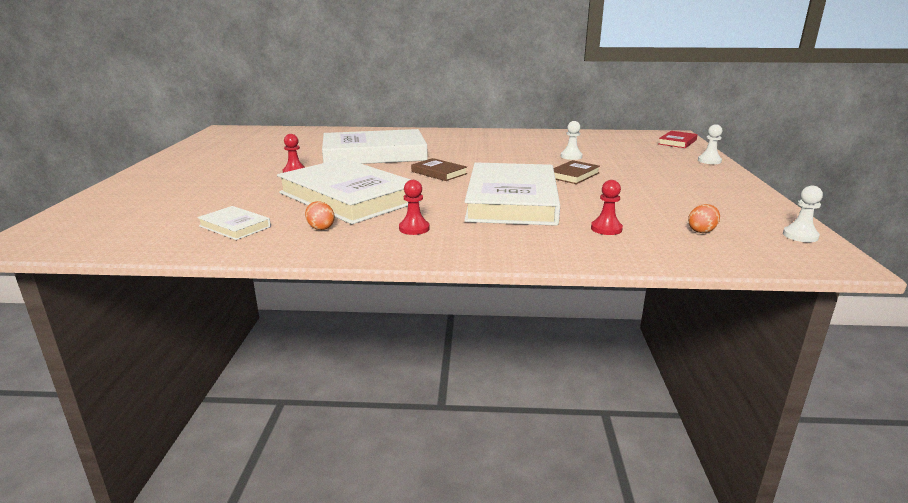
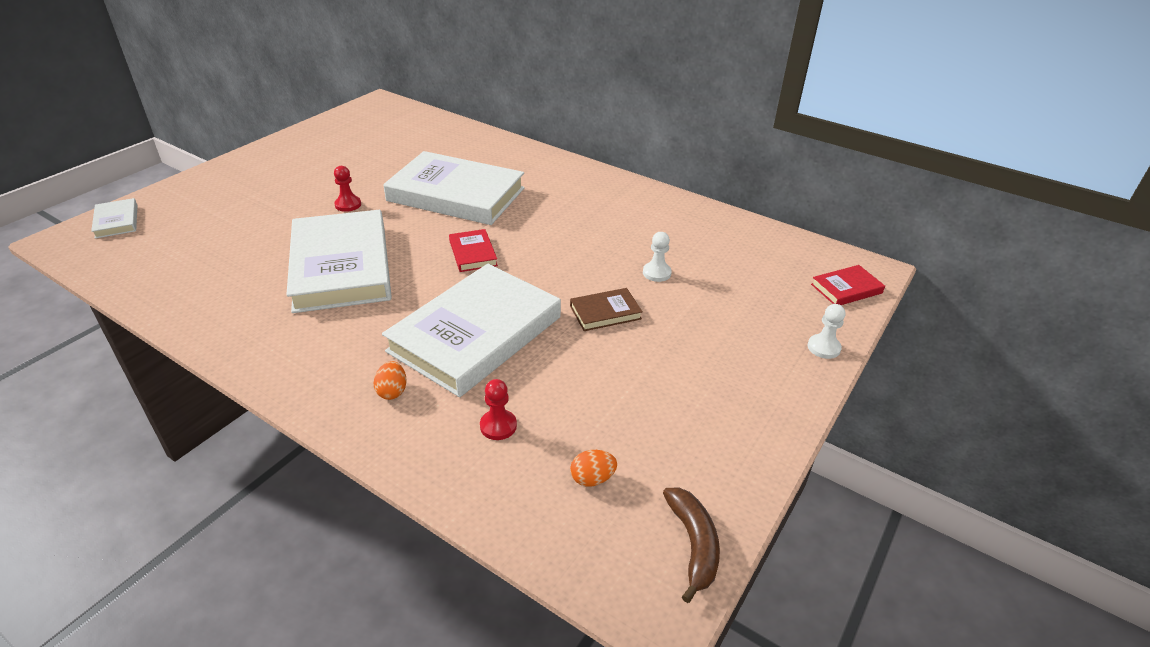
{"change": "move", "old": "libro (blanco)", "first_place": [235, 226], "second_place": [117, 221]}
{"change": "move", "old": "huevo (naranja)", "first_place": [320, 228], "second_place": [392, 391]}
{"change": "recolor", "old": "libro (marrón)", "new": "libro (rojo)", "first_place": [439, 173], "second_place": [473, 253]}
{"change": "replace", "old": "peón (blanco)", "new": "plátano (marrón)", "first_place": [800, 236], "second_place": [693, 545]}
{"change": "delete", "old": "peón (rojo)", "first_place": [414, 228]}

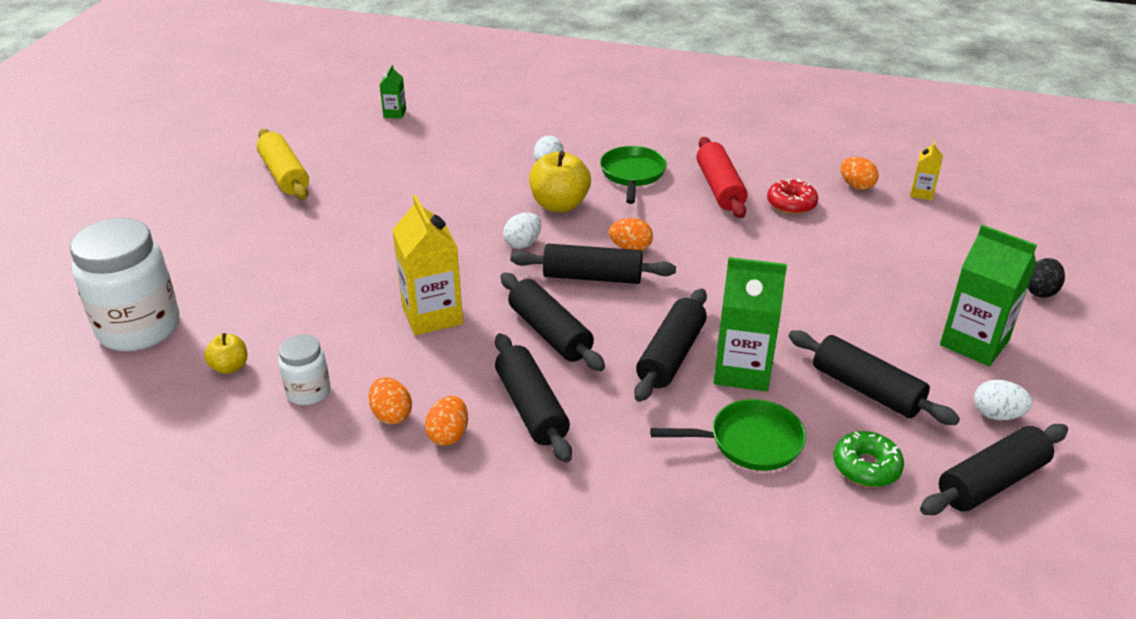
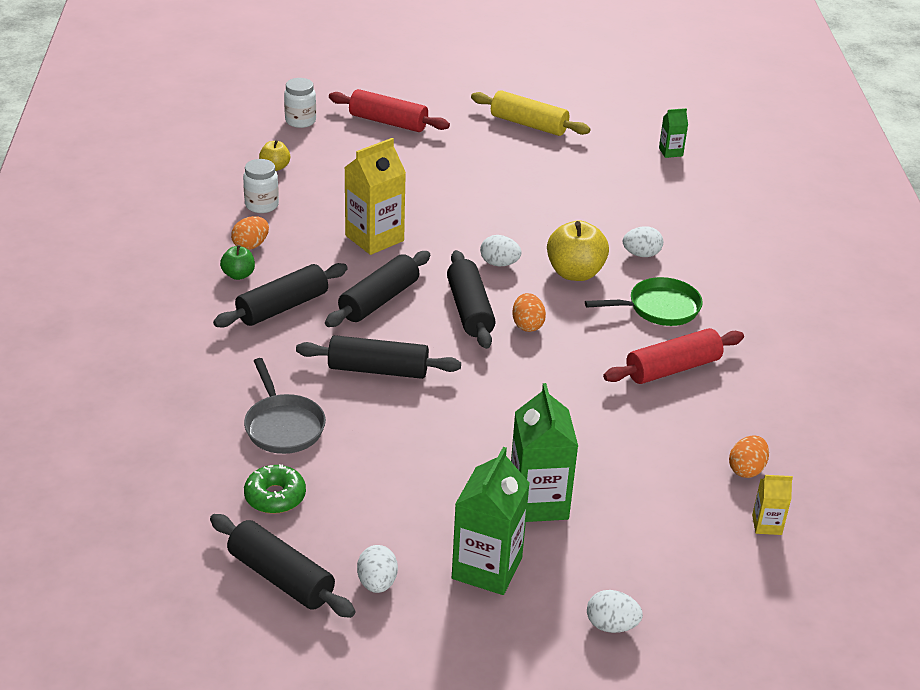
{"change": "replace", "old": "huevo (naranja)", "new": "manzana (verde)", "first_place": [448, 435], "second_place": [238, 275]}
{"change": "recolor", "old": "sartén (verde)", "new": "sartén (gris)", "first_place": [749, 442], "second_place": [283, 426]}
{"change": "resize", "old": "tarro (blanco)", "first_place": [139, 328], "second_place": [300, 121], "factor": 0.51}
{"change": "insert", "new": "rodillo (rojo)", "second_place": [388, 122]}
{"change": "rotate", "old": "rodillo (amarillo)", "first_place": [285, 175], "second_place": [528, 124], "degrees": 75}
{"change": "move", "old": "cartón de leche (verde)", "first_place": [742, 370], "second_place": [538, 502]}
{"change": "recolor", "old": "huevo (negro)", "new": "huevo (blanco)", "first_place": [1040, 291], "second_place": [611, 625]}
{"change": "delete", "old": "rosquilla (rojo)", "first_place": [791, 204]}
{"change": "delete", "old": "rodillo (negro)", "first_place": [866, 389]}

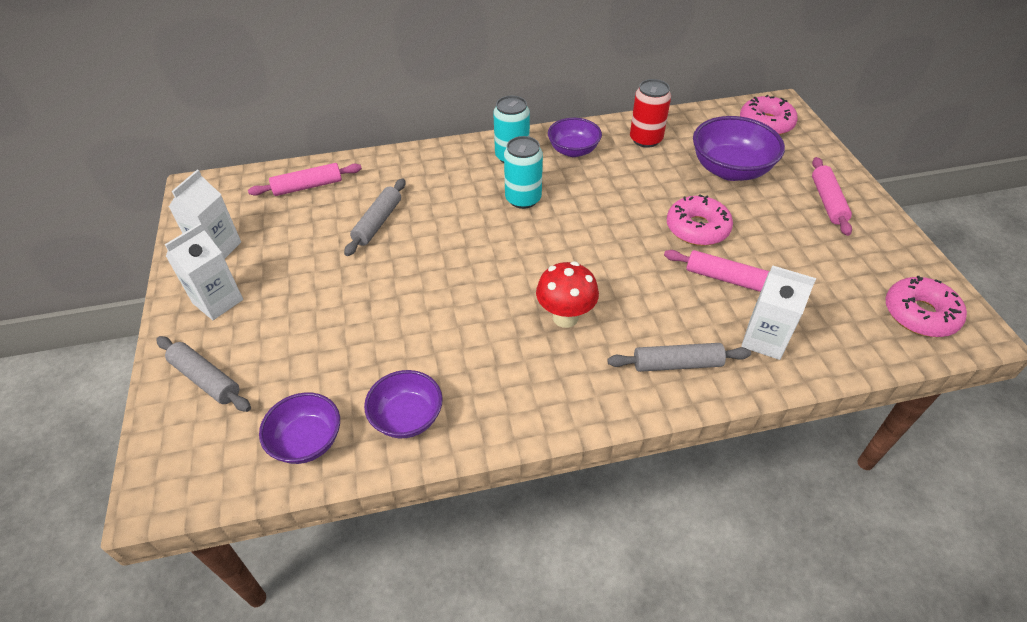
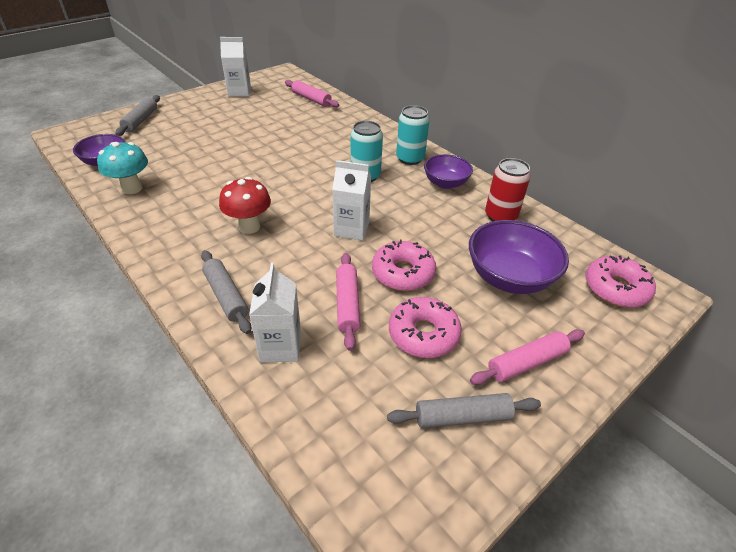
{"change": "replace", "old": "cuenco (morado)", "new": "seta (turquesa)", "first_place": [407, 417], "second_place": [132, 188]}
{"change": "move", "old": "cartón de leche (blanco)", "first_place": [218, 301], "second_place": [351, 229]}
{"change": "move", "old": "rodillo (gris)", "first_place": [378, 222], "second_place": [462, 417]}
{"change": "move", "old": "rosquilla (rosa)", "first_place": [920, 314], "second_place": [423, 334]}

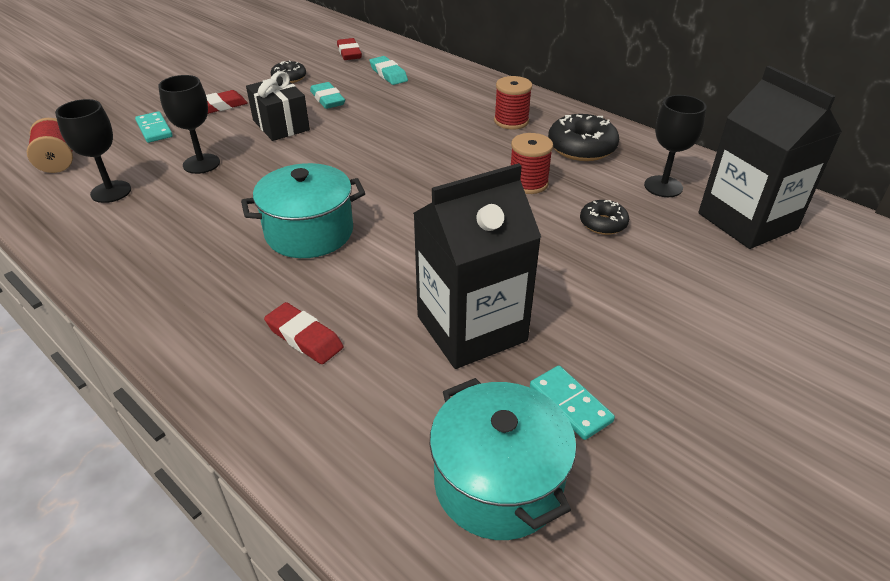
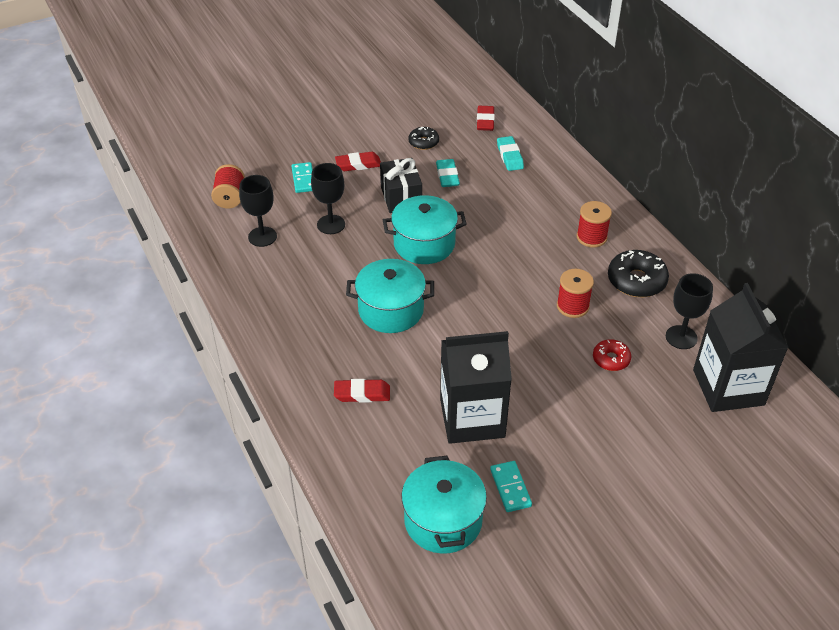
{"change": "rotate", "old": "goma de borrar (rojo)", "first_place": [304, 337], "second_place": [362, 394], "degrees": -60}
{"change": "insert", "new": "olla (turquesa)", "second_place": [424, 244]}
{"change": "recolor", "old": "rosquilla (negro)", "new": "rosquilla (rojo)", "first_place": [603, 223], "second_place": [611, 359]}

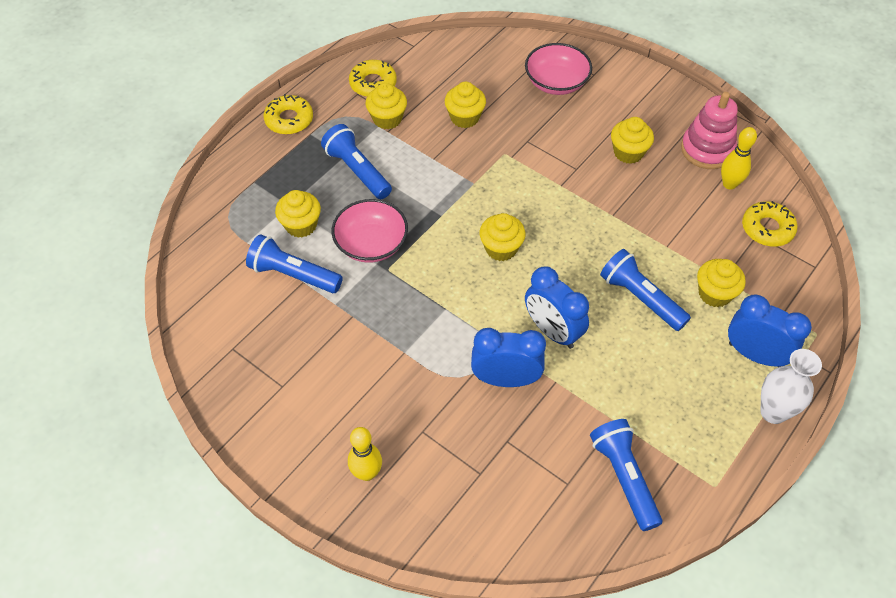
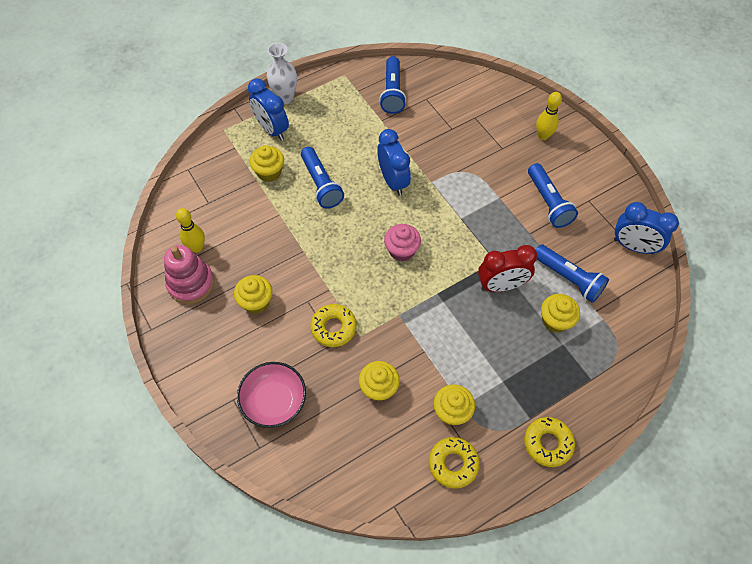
{"change": "move", "old": "rosquilla (amarillo)", "first_place": [767, 228], "second_place": [333, 328]}
{"change": "recolor", "old": "magdalena (amarillo)", "new": "magdalena (rosa)", "first_place": [501, 248], "second_place": [401, 250]}
{"change": "replace", "old": "cuenco (rosa)", "new": "despertador (rojo)", "first_place": [371, 244], "second_place": [501, 285]}
{"change": "move", "old": "lámpara de mano (azul)", "first_place": [357, 170], "second_place": [548, 202]}
{"change": "move", "old": "despertador (azul)", "first_place": [505, 379], "second_place": [633, 246]}

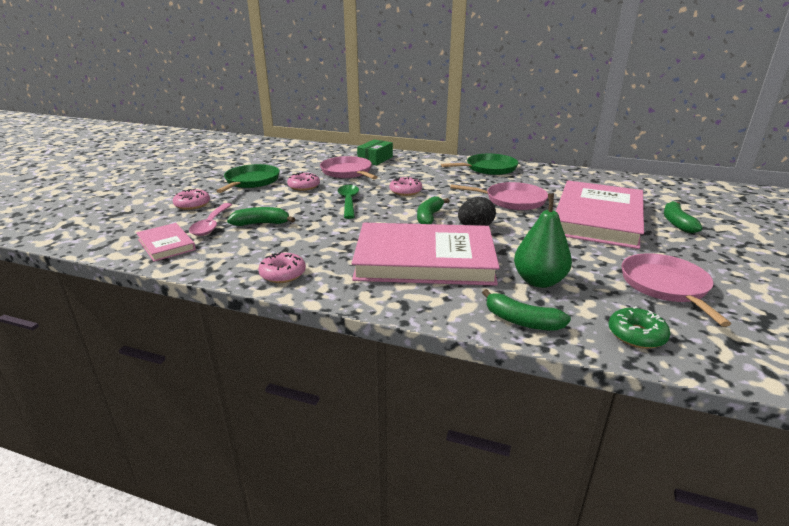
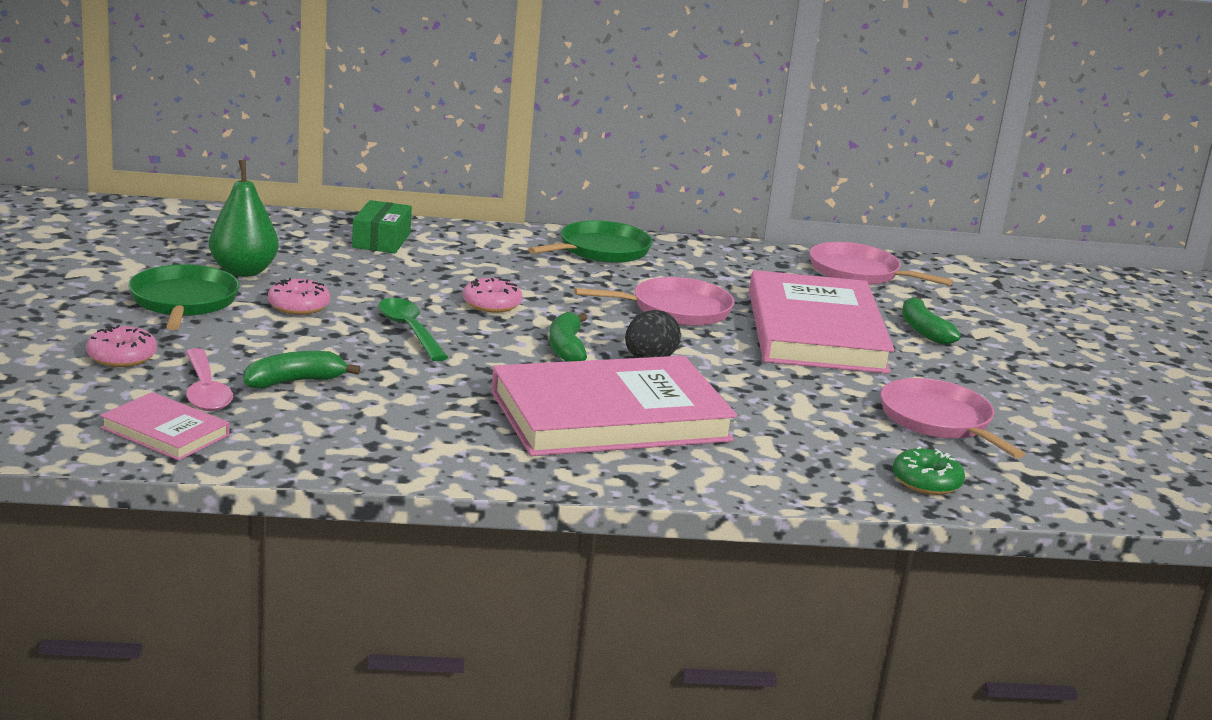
{"change": "move", "old": "pera (verde)", "first_place": [539, 281], "second_place": [243, 271]}
{"change": "move", "old": "sartén (rosa)", "first_place": [347, 172], "second_place": [858, 272]}
{"change": "delete", "old": "rosquilla (rosa)", "first_place": [283, 274]}
{"change": "delete", "old": "plátano (verde)", "first_place": [521, 321]}

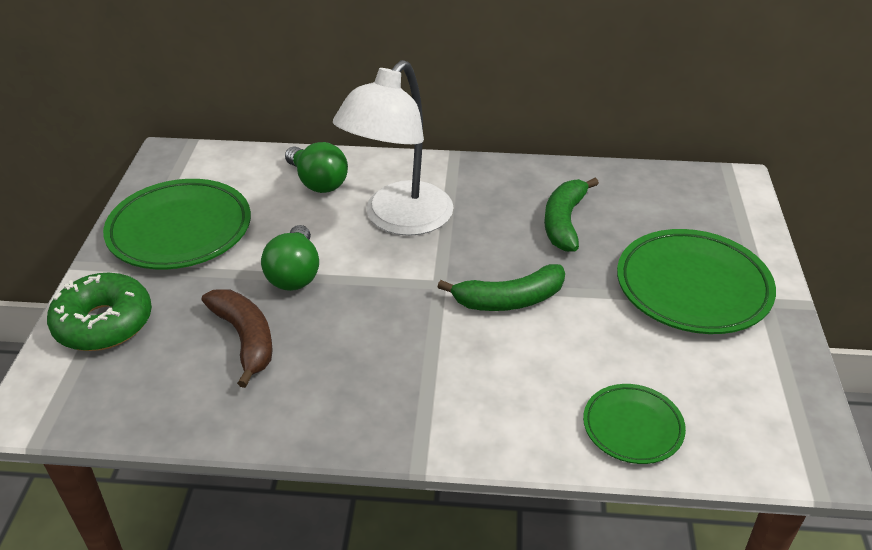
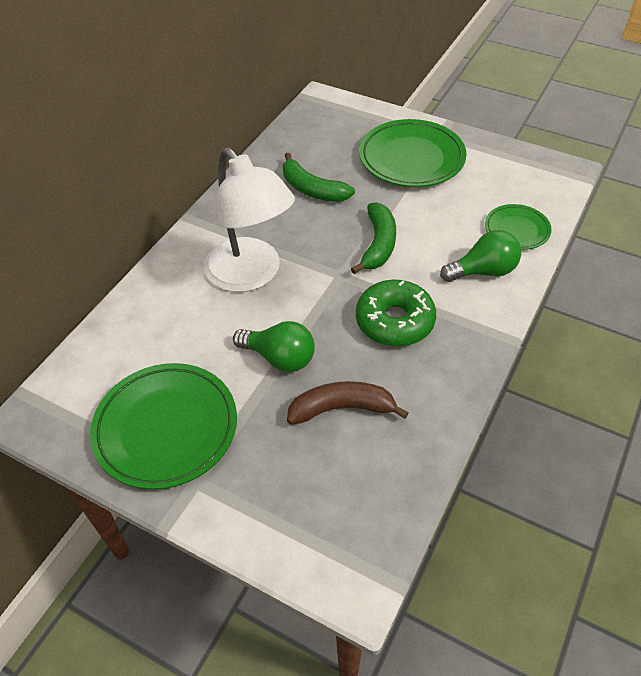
{"change": "move", "old": "rosquilla (verde)", "first_place": [104, 323], "second_place": [394, 321]}
{"change": "move", "old": "bombilla (verde)", "first_place": [318, 182], "second_place": [483, 271]}

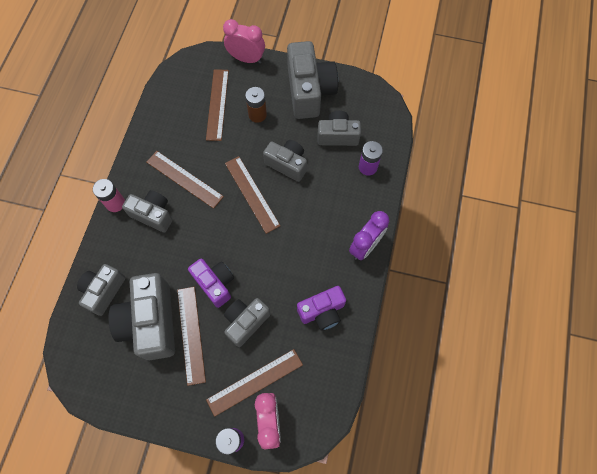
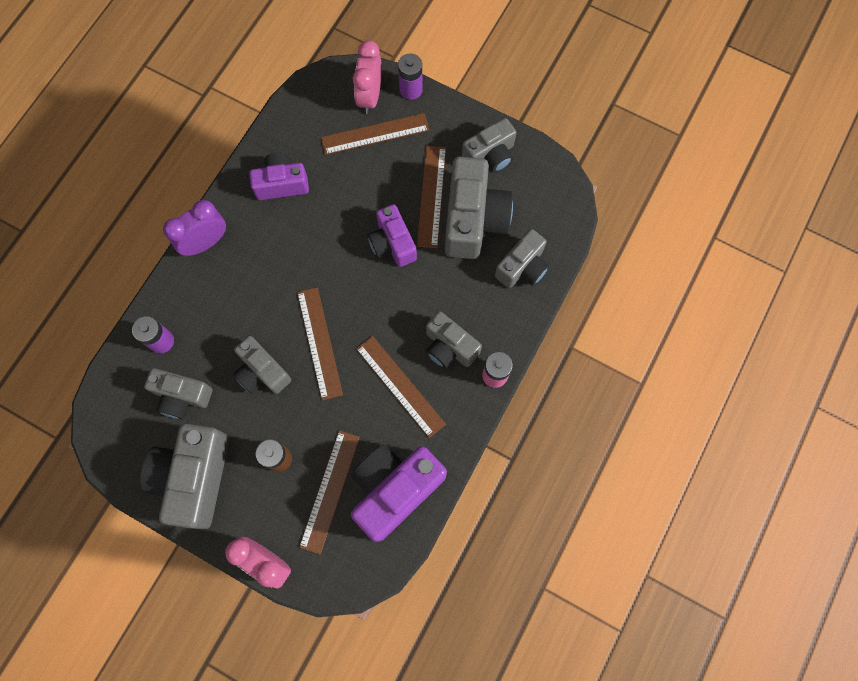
{"change": "insert", "new": "cámara (morado)", "second_place": [394, 489]}
{"change": "move", "old": "cámara (gris)", "first_place": [246, 322], "second_place": [490, 155]}

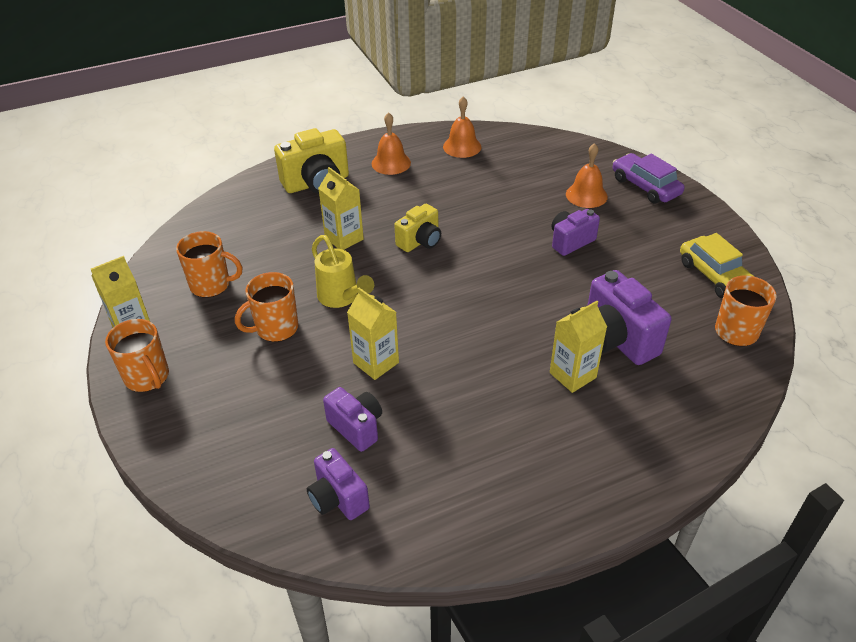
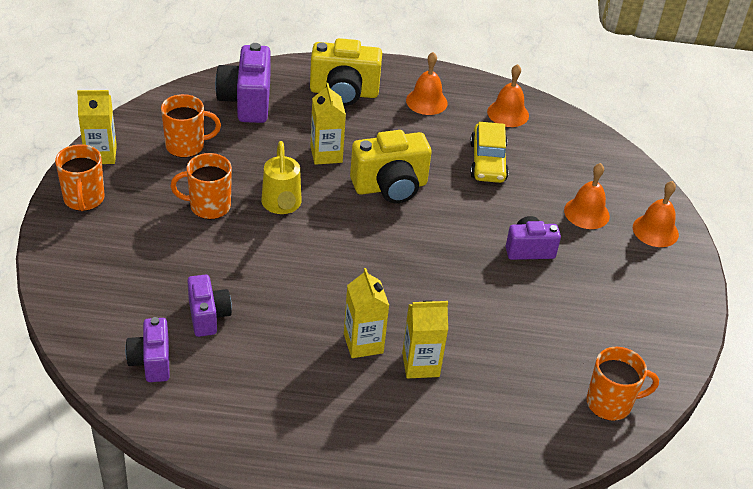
{"change": "rotate", "old": "taza (naranja)", "first_place": [211, 285], "second_place": [186, 146], "degrees": -45}
{"change": "move", "old": "cámara (morado)", "first_place": [615, 339], "second_place": [247, 102]}
{"change": "move", "old": "cartón de leche (amarillo)", "first_place": [376, 363], "second_place": [363, 343]}
{"change": "resize", "old": "cámara (amarillo)", "first_place": [420, 241], "second_place": [390, 187], "factor": 1.59}
{"change": "move", "old": "coche (amarillo)", "first_place": [715, 276], "second_place": [488, 161]}
{"change": "replace", "old": "coche (morado)", "new": "campana (naranja)", "first_place": [645, 186], "second_place": [655, 230]}

